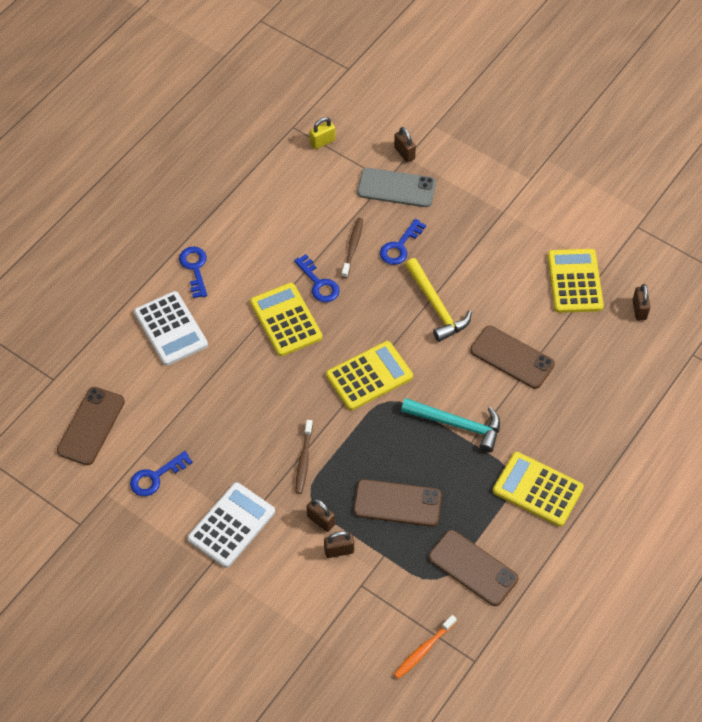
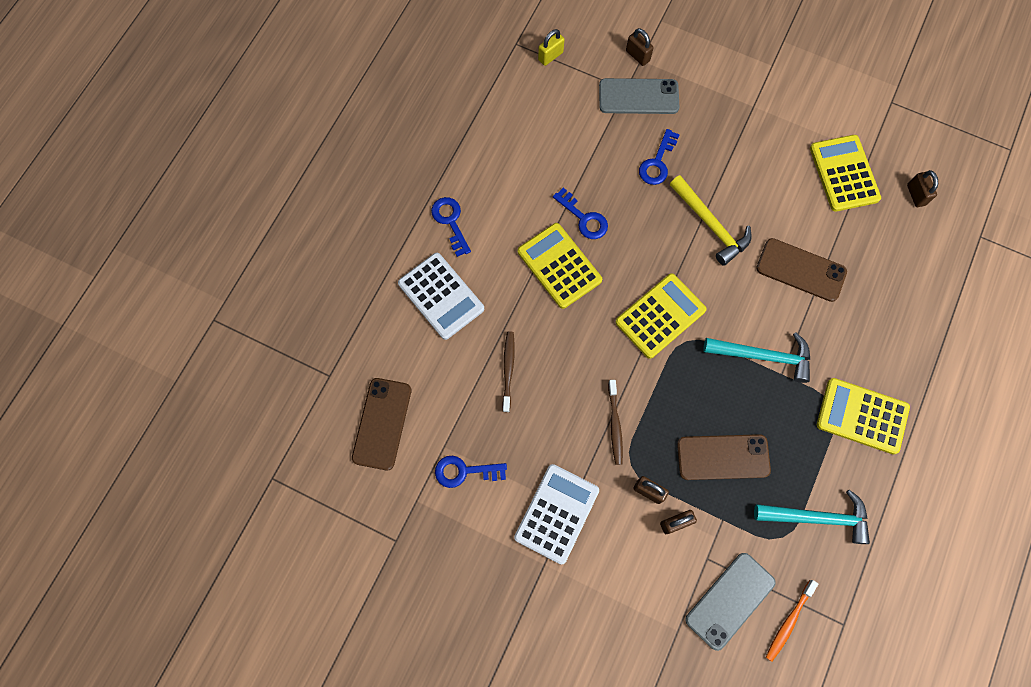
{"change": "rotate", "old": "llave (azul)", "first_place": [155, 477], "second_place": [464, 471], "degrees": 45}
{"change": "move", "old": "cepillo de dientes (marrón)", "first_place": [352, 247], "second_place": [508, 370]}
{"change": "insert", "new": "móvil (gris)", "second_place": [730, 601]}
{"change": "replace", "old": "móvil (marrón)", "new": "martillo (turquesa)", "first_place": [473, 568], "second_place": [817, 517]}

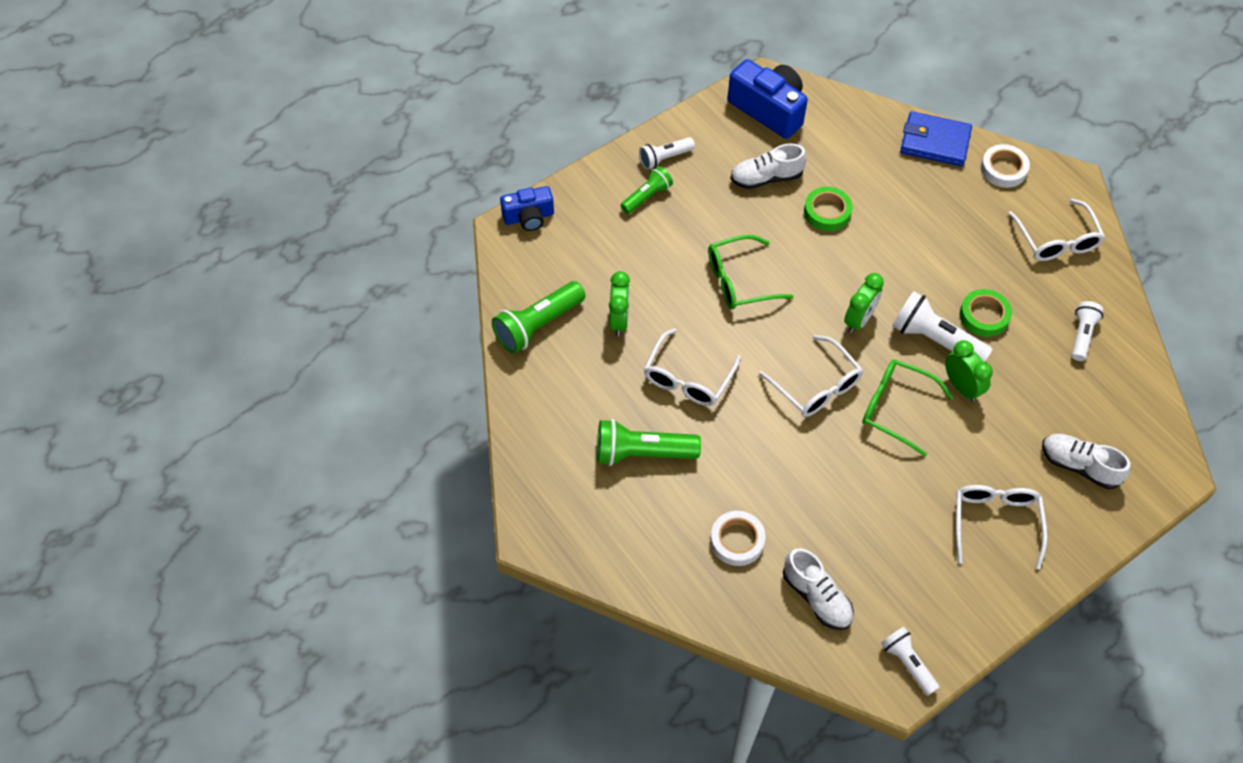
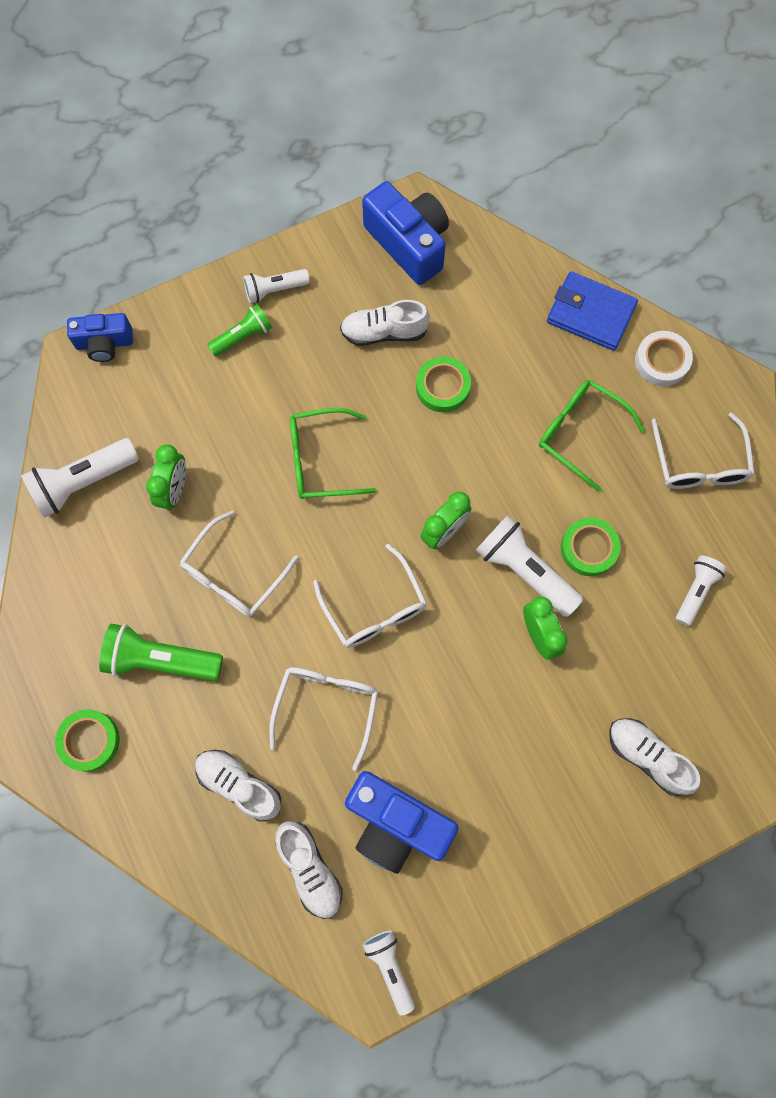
{"change": "recolor", "old": "lámpara de mano (verde)", "new": "lámpara de mano (blanco)", "first_place": [538, 325], "second_place": [83, 482]}
{"change": "insert", "new": "cinta adhesiva (verde)", "second_place": [89, 741]}
{"change": "replace", "old": "cinta adhesiva (blanco)", "new": "zapato (blanco)", "first_place": [737, 540], "second_place": [239, 785]}
{"change": "move", "old": "gafas (blanco)", "first_place": [995, 522], "second_place": [327, 707]}
{"change": "insert", "new": "cámara (azul)", "second_place": [396, 824]}
{"change": "move", "old": "gafas (verde)", "first_place": [896, 408], "second_place": [580, 433]}

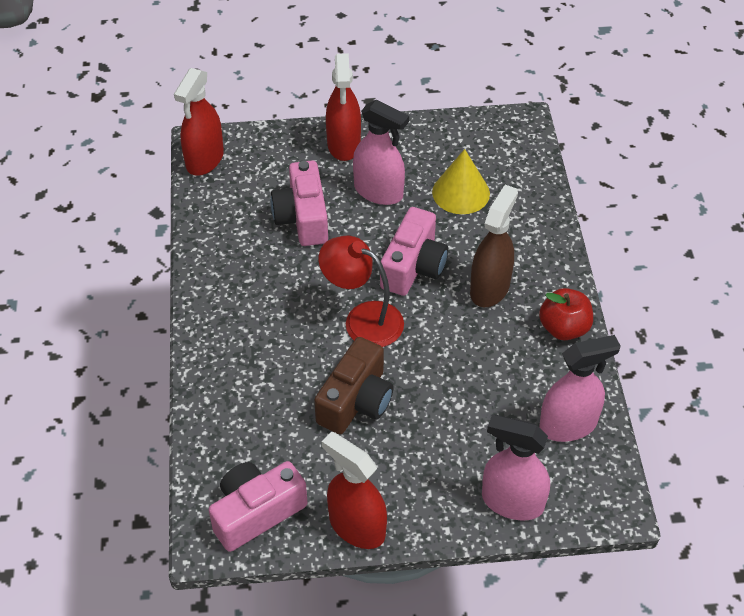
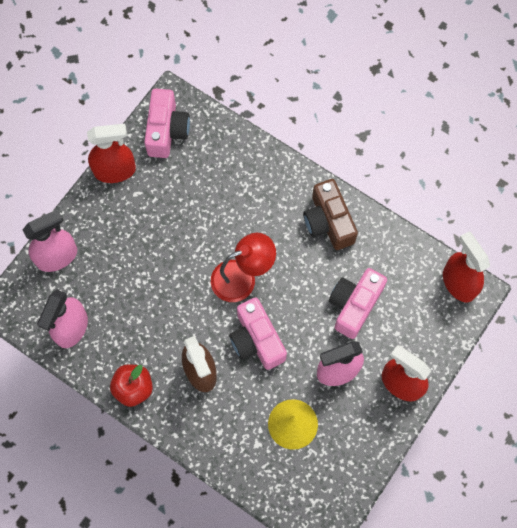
{"change": "move", "old": "cámara (marrón)", "first_place": [356, 401], "second_place": [328, 222]}
{"change": "rotate", "old": "cámara (rosa)", "first_place": [302, 218], "second_place": [354, 305], "degrees": -90}

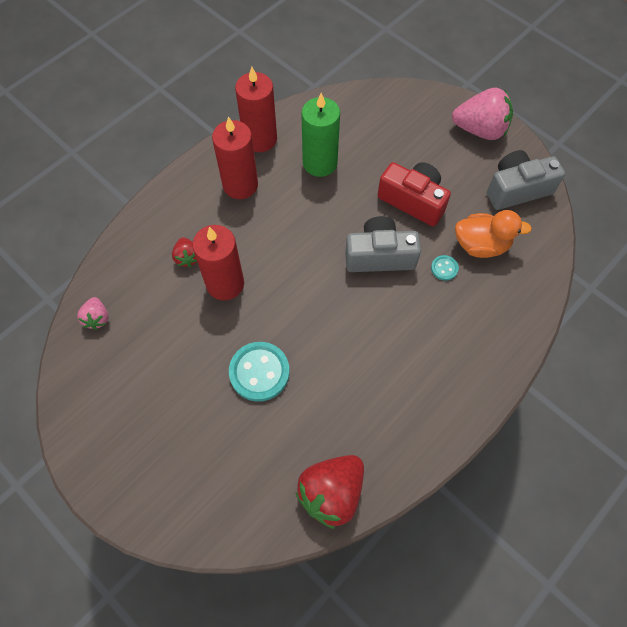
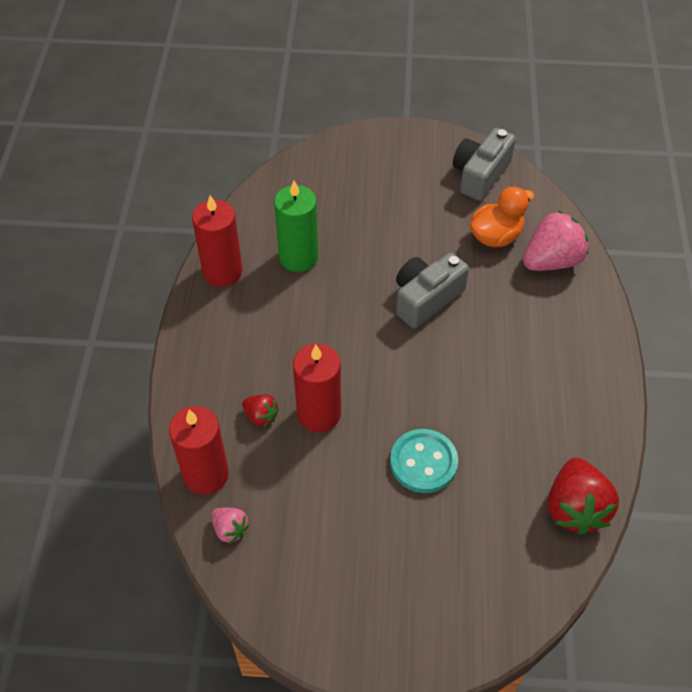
{"change": "move", "old": "vela (rojo)", "first_place": [240, 185], "second_place": [206, 474]}
{"change": "move", "old": "fresa (rosa)", "first_place": [480, 130], "second_place": [551, 261]}
{"change": "delete", "old": "cámara (rojo)", "first_place": [413, 201]}
{"change": "delete", "old": "botón (turquesa)", "first_place": [444, 268]}

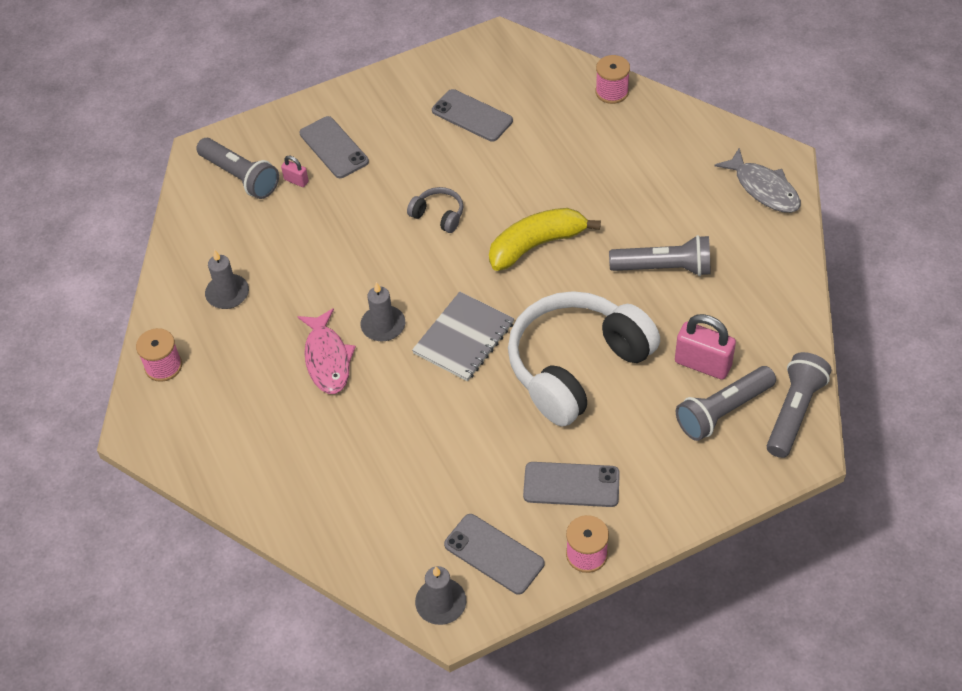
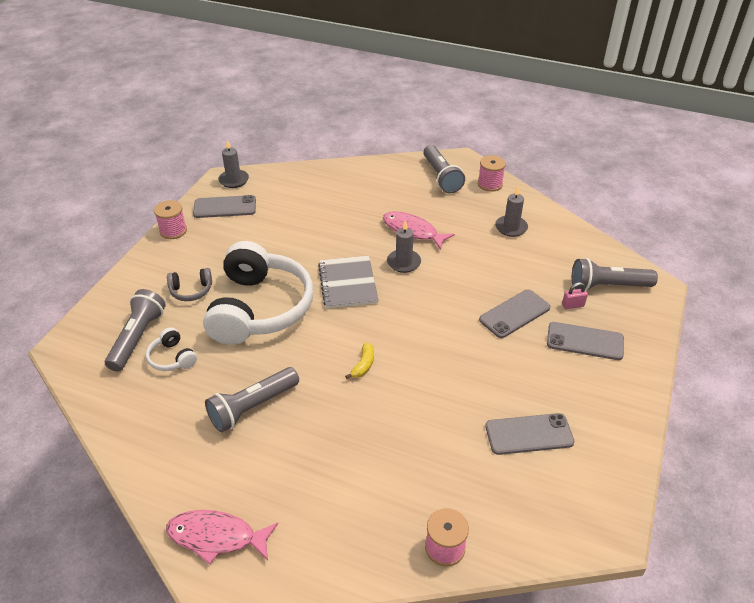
{"change": "replace", "old": "candado (rosa)", "new": "auriculares (blanco)", "first_place": [702, 364], "second_place": [172, 358]}
{"change": "recolor", "old": "pez (gris)", "new": "pez (rosa)", "first_place": [763, 188], "second_place": [216, 537]}
{"change": "move", "old": "auriculares (gris)", "first_place": [438, 215], "second_place": [191, 290]}
{"change": "resize", "old": "plátano (amarillo)", "first_place": [536, 245], "second_place": [363, 365], "factor": 0.46}
{"change": "move", "old": "lámpara de mano (gris)", "first_place": [794, 412], "second_place": [441, 177]}
{"change": "move", "old": "móvil (gris)", "first_place": [571, 484], "second_place": [514, 314]}

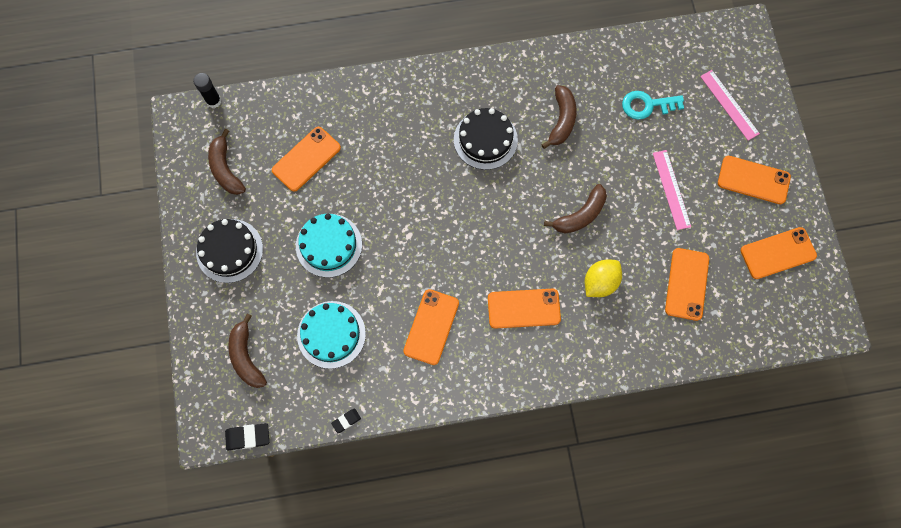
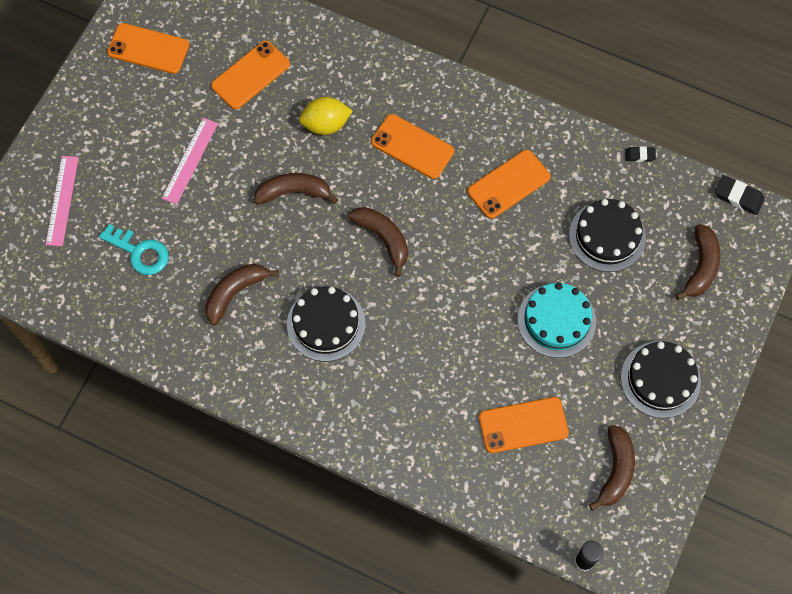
{"change": "insert", "new": "plátano (marrón)", "second_place": [383, 238]}
{"change": "recolor", "old": "tarta (turquesa)", "new": "tarta (negro)", "first_place": [331, 334], "second_place": [607, 236]}
{"change": "delete", "old": "móvil (naranja)", "first_place": [753, 180]}

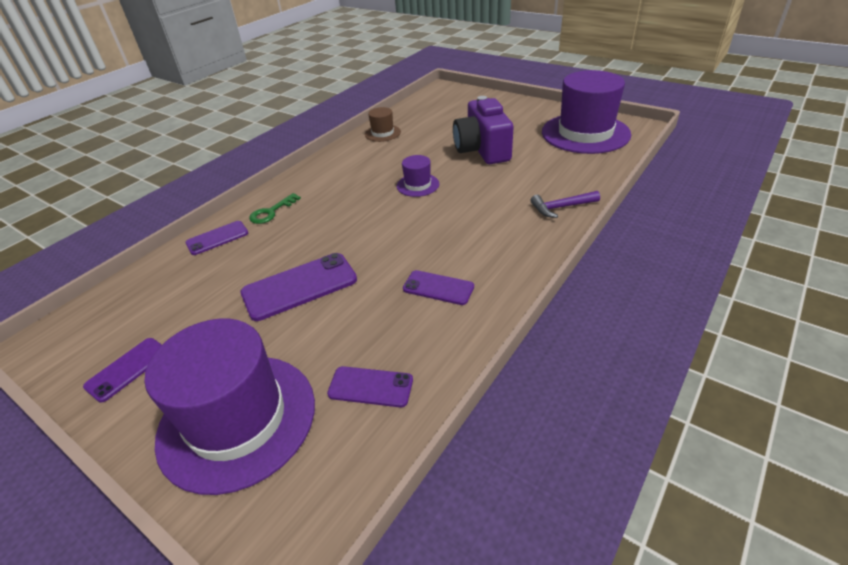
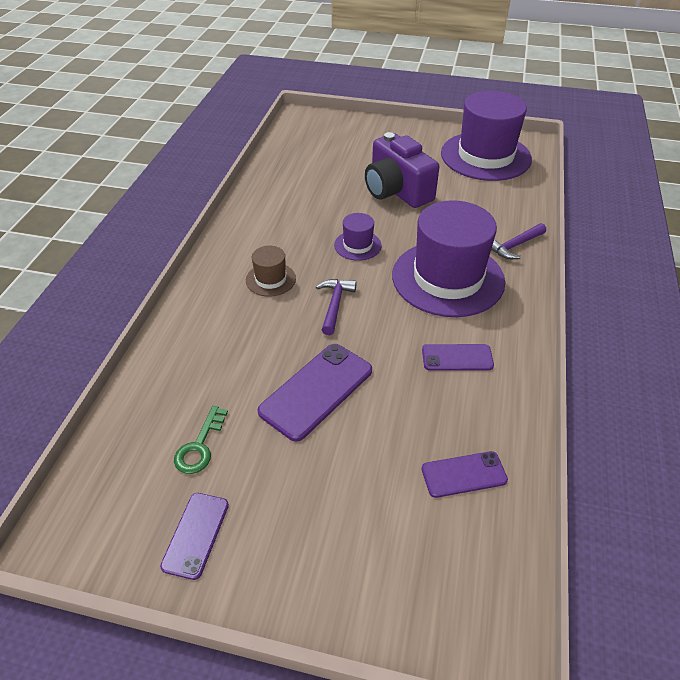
{"change": "move", "old": "llave (verde)", "first_place": [271, 212], "second_place": [200, 446]}
{"change": "move", "old": "sombrero (marrón)", "first_place": [382, 133], "second_place": [270, 279]}
{"change": "insert", "new": "martillo (morado)", "second_place": [335, 305]}
{"change": "move", "old": "sombrero (morado)", "first_place": [237, 419], "second_place": [447, 278]}
{"change": "delete", "old": "móvil (morado)", "first_place": [217, 238]}

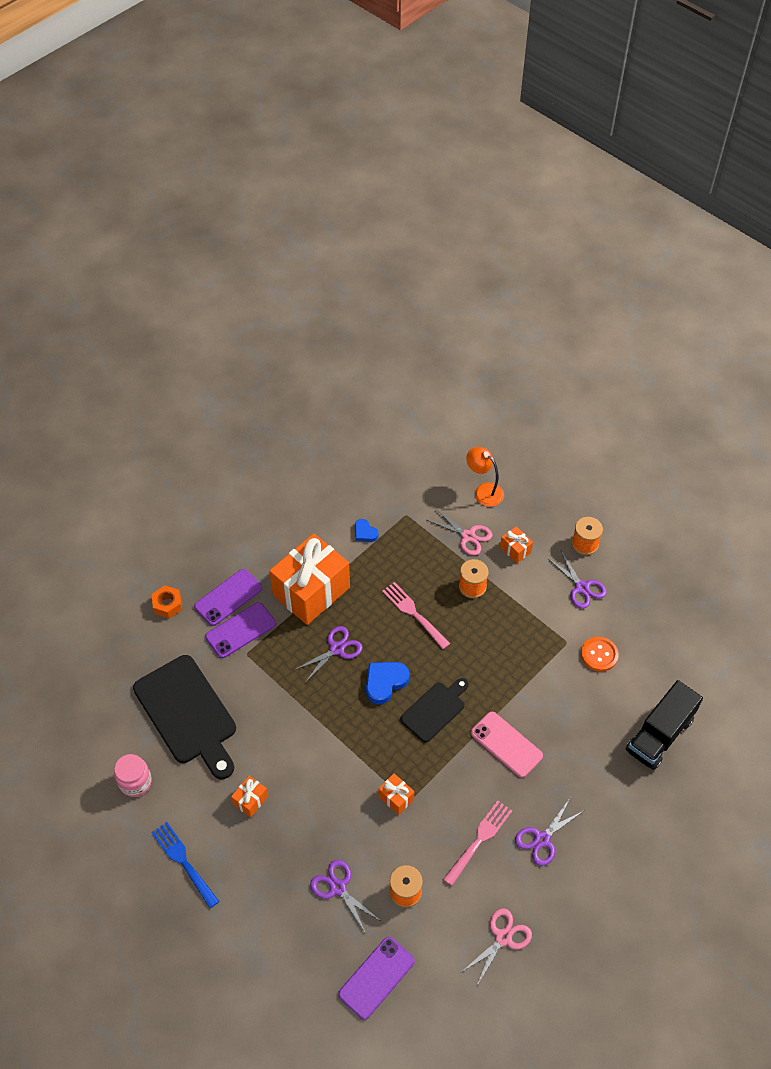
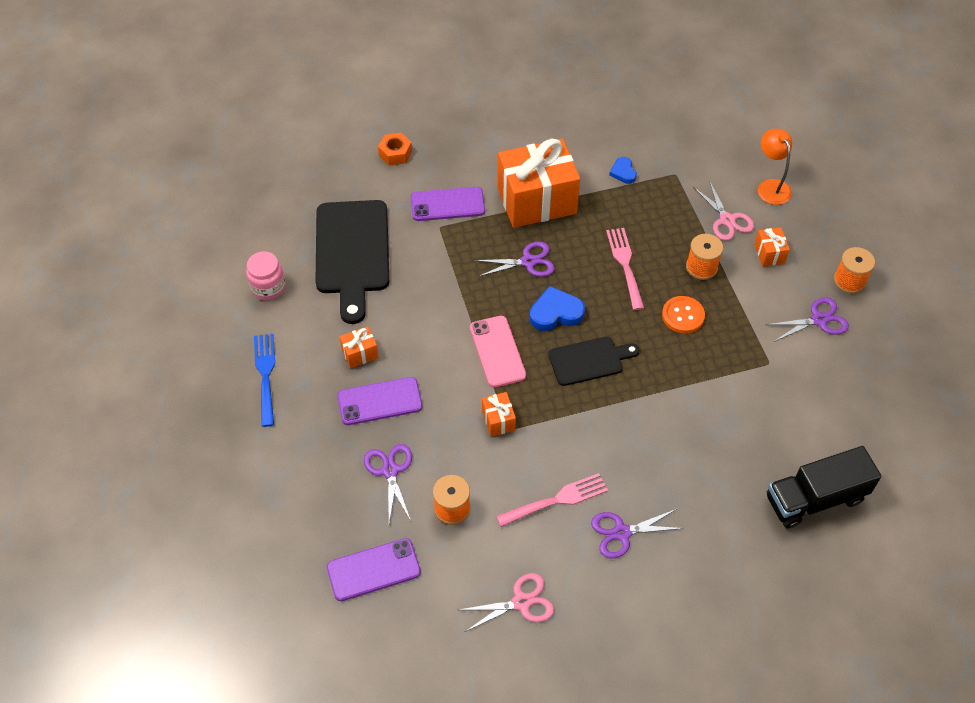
{"change": "move", "old": "móvil (morado)", "first_place": [228, 597], "second_place": [380, 401]}
{"change": "move", "old": "móvil (rosa)", "first_place": [506, 744], "second_place": [497, 351]}
{"change": "move", "old": "botón (naranja)", "first_place": [599, 655], "second_place": [683, 316]}
{"change": "rotate", "old": "tijeras (morado)", "first_place": [581, 588], "second_place": [819, 320], "degrees": -105}

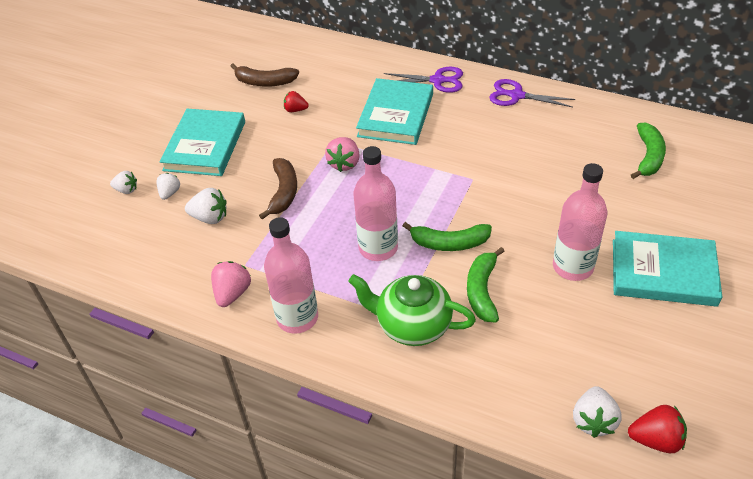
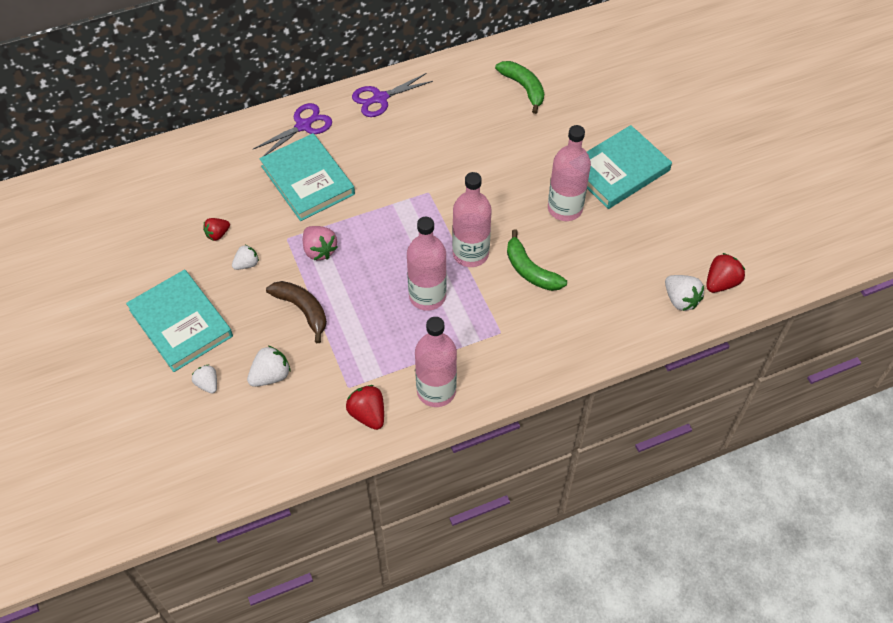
{"change": "move", "old": "fresa (blanco)", "first_place": [126, 190], "second_place": [247, 264]}
{"change": "recolor", "old": "fresa (rosa)", "new": "fresa (rojo)", "first_place": [232, 293], "second_place": [368, 414]}
{"change": "replace", "old": "plátano (verde)", "new": "botella (rosa)", "first_place": [449, 243], "second_place": [470, 253]}
{"change": "delete", "old": "plátano (marrón)", "first_place": [265, 82]}
{"change": "delete", "old": "tetera (verde)", "first_place": [412, 325]}

